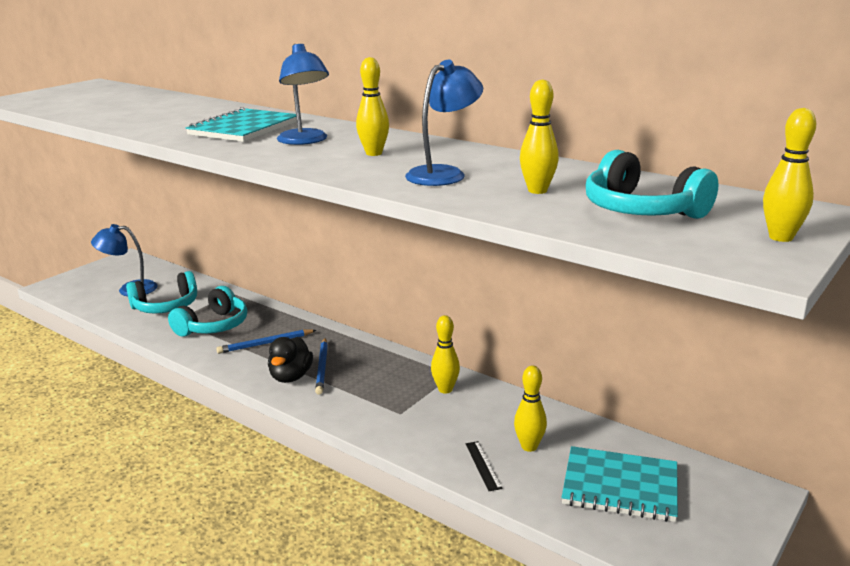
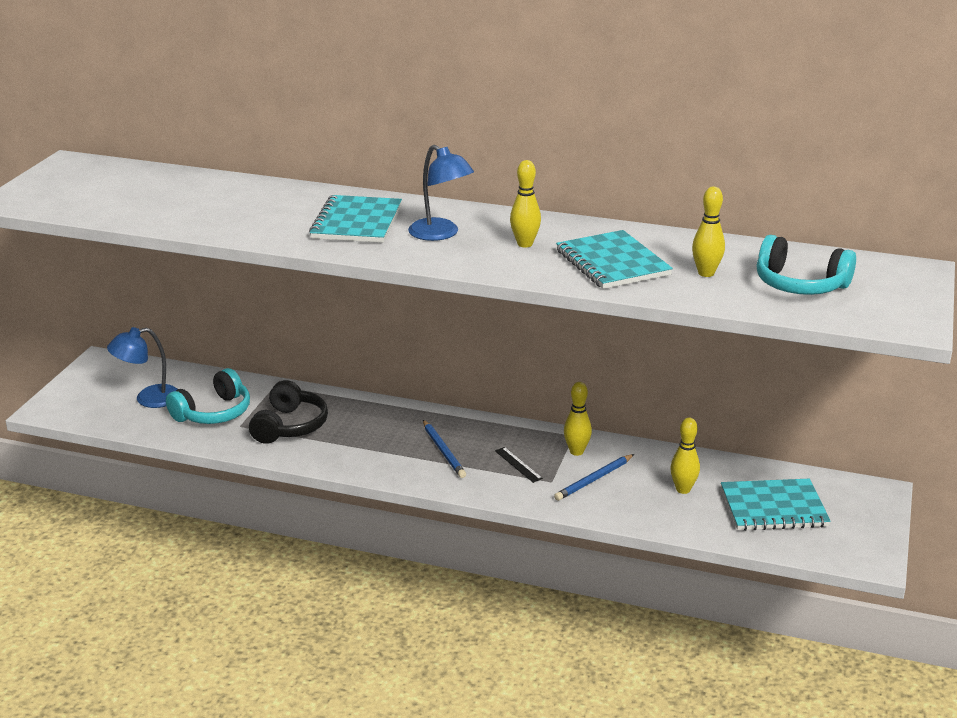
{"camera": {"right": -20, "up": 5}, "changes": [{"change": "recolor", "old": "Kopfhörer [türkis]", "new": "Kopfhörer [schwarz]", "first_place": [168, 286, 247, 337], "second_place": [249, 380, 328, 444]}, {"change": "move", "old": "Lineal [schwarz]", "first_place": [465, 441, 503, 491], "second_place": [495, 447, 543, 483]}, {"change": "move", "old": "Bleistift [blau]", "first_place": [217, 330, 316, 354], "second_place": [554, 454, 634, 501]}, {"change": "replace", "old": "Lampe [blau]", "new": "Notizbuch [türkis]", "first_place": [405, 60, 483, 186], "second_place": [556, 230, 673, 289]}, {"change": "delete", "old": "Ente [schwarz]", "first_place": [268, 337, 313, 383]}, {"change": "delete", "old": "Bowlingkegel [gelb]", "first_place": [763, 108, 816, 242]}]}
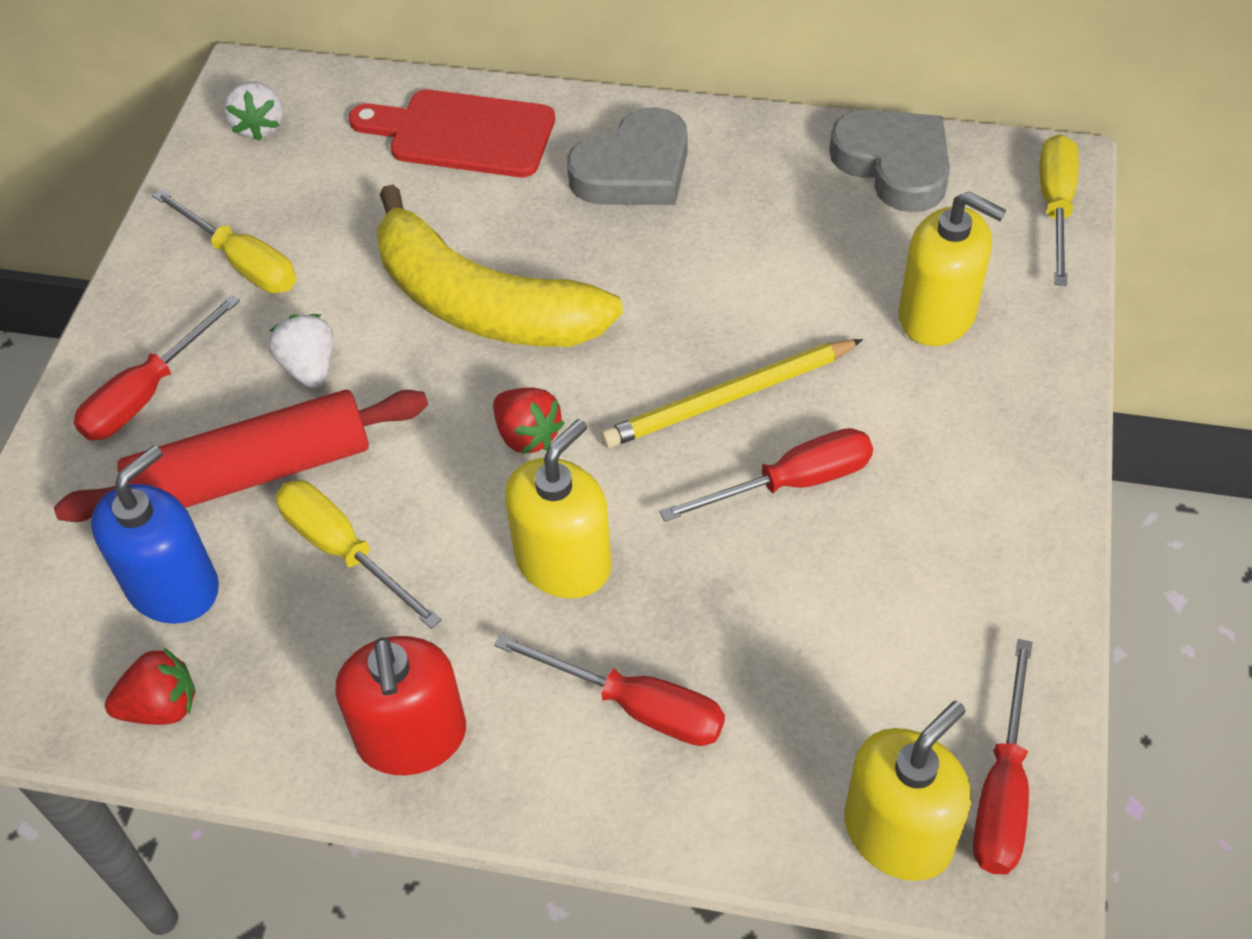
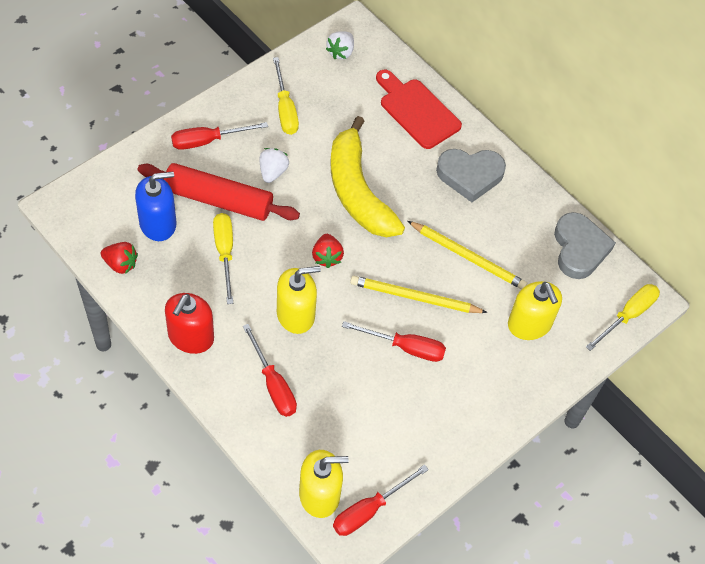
{"camera": {"right": 30, "up": 5}, "changes": [{"change": "insert", "new": "Bleistift [gelb]", "second_place": [408, 221, 527, 289]}]}
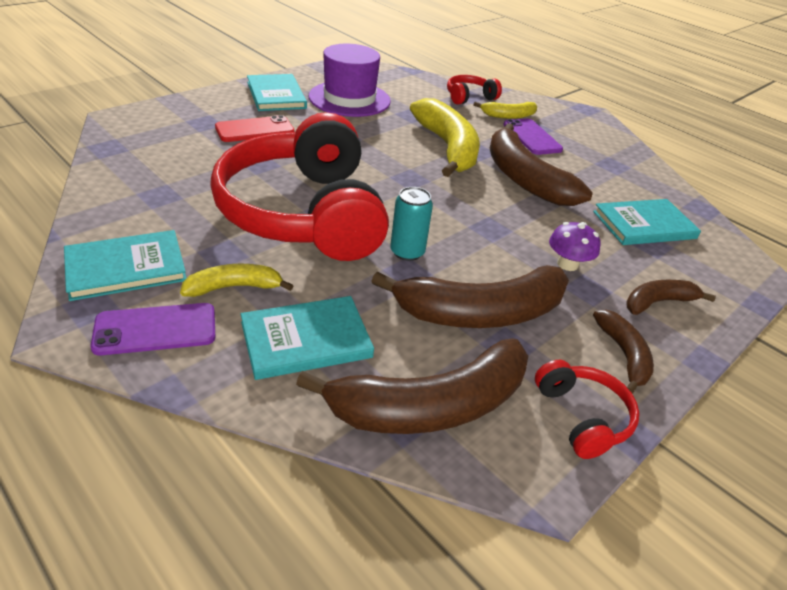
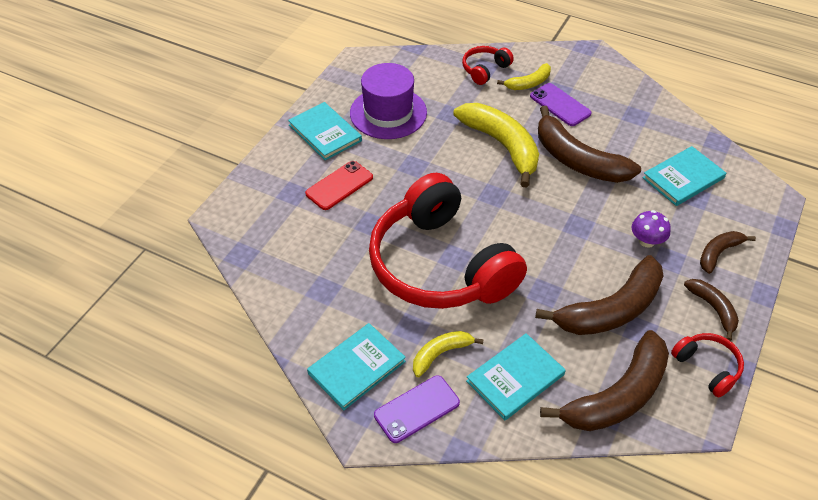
{"camera": {"right": -15, "up": 10}, "changes": [{"change": "delete", "old": "Dose [türkis]", "first_place": [390, 187, 433, 261]}]}
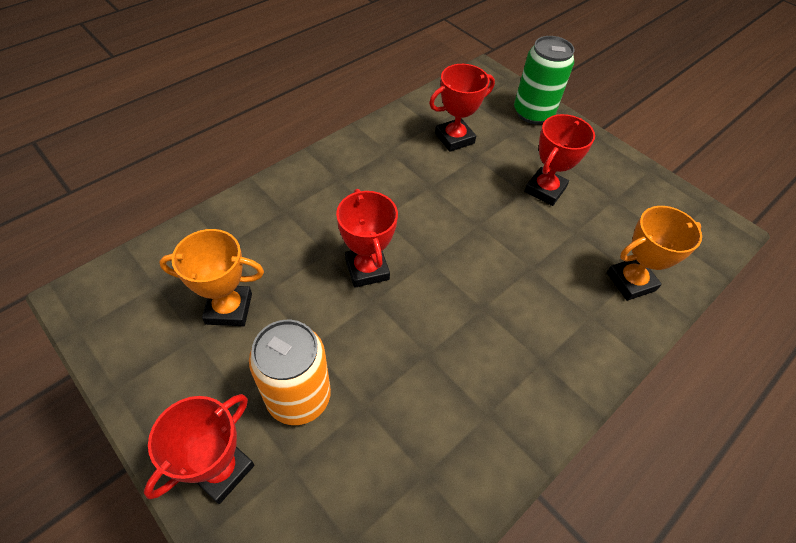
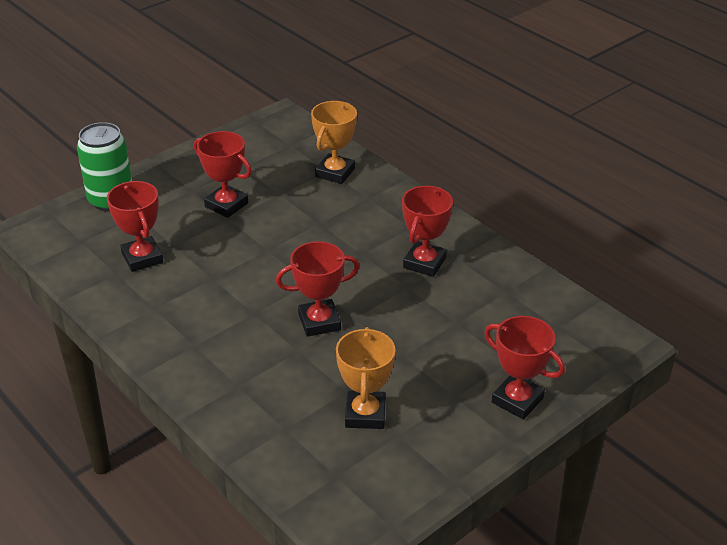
{"camera": {"right": -85, "up": -15}, "changes": [{"change": "rotate", "old": "Pokal [orange]", "first_place": [607, 206, 702, 301], "second_place": [311, 101, 357, 184], "degrees": 45}, {"change": "insert", "new": "Pokal [rot]", "second_place": [402, 186, 453, 277]}, {"change": "delete", "old": "Dose [orange]", "first_place": [249, 320, 331, 425]}]}
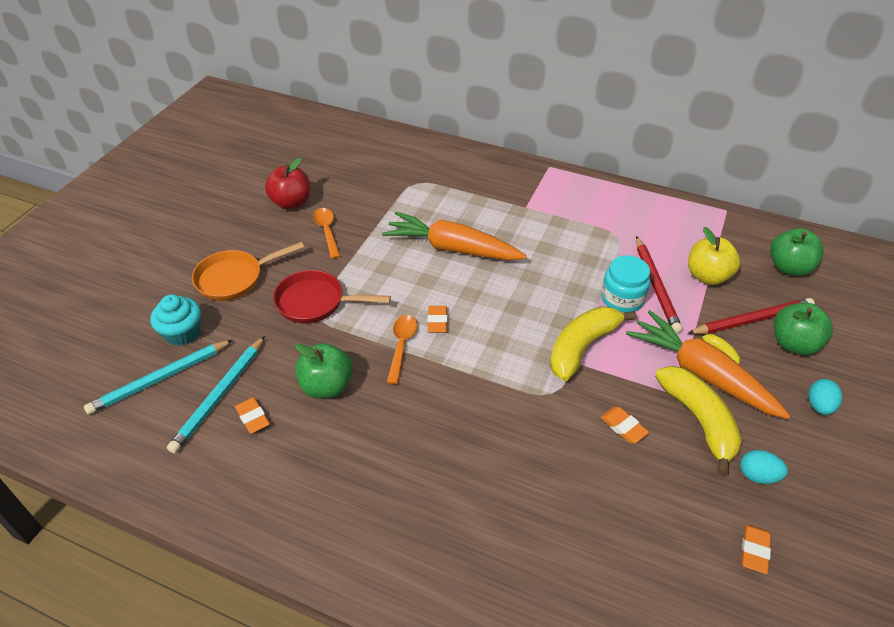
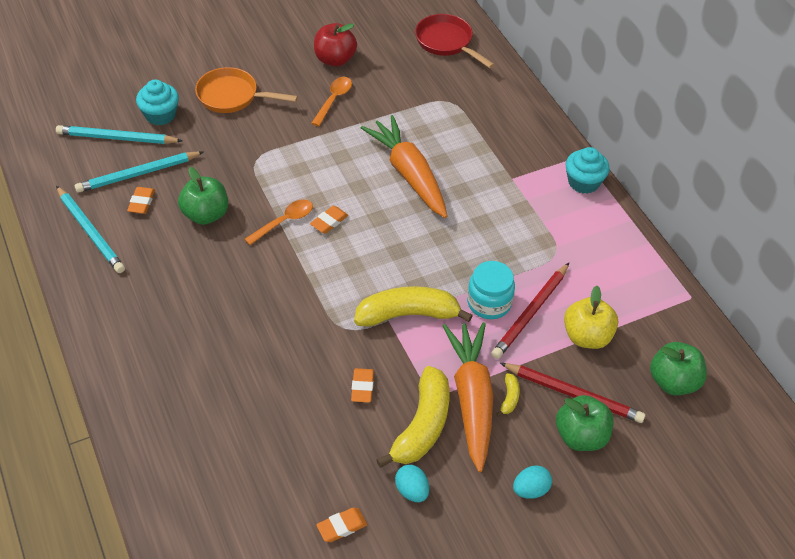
{"camera": {"right": 40, "up": 5}, "changes": [{"change": "insert", "new": "Bleistift [türkis]", "second_place": [56, 186, 125, 273]}, {"change": "move", "old": "Pfanne [rot]", "first_place": [273, 270, 391, 323], "second_place": [415, 14, 495, 68]}, {"change": "insert", "new": "Muffin [türkis]", "second_place": [566, 147, 610, 194]}]}
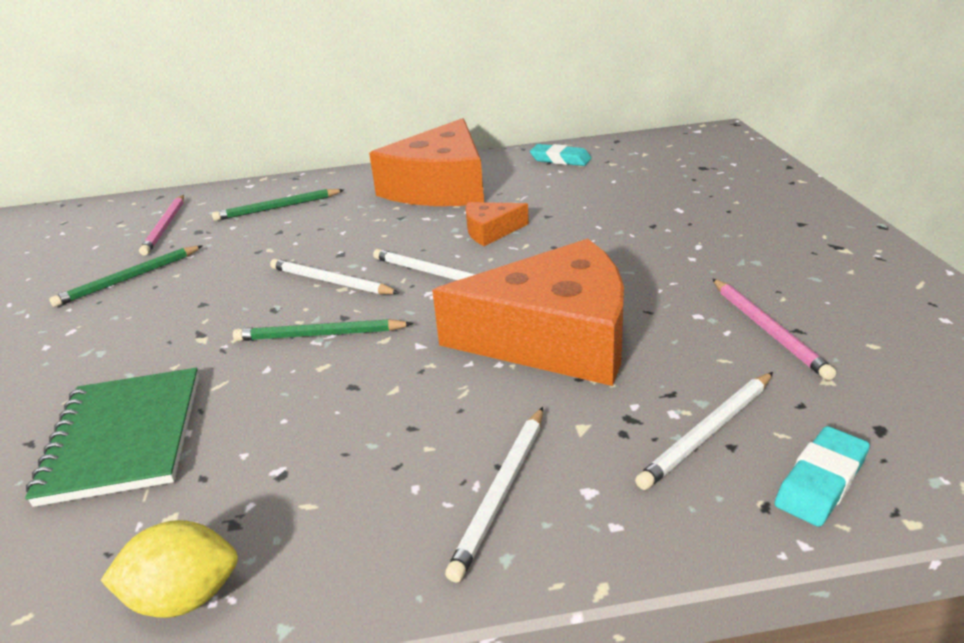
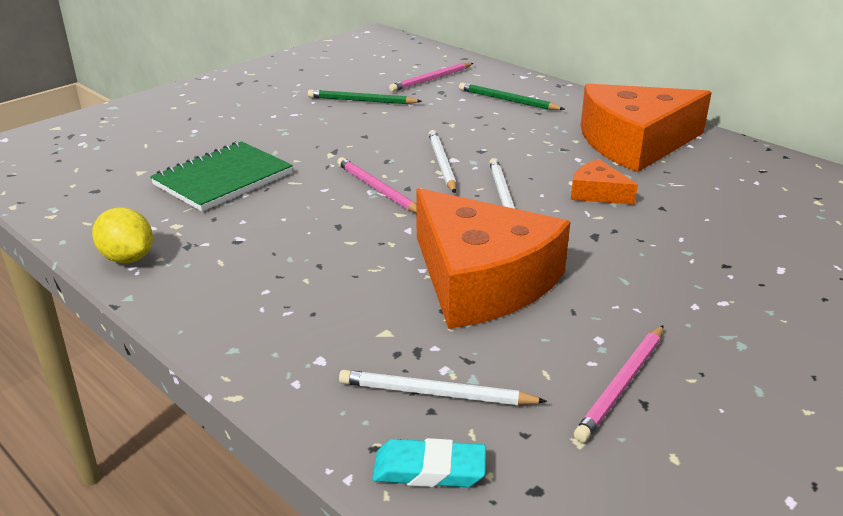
{"camera": {"right": 50, "up": 0}, "changes": [{"change": "recolor", "old": "Bleistift [grün]", "new": "Bleistift [rosa]", "first_place": [233, 319, 413, 341], "second_place": [337, 157, 417, 213]}, {"change": "delete", "old": "Bleistift [weiß]", "first_place": [445, 407, 543, 583]}, {"change": "delete", "old": "Radiergummi [türkis]", "first_place": [530, 144, 591, 166]}]}
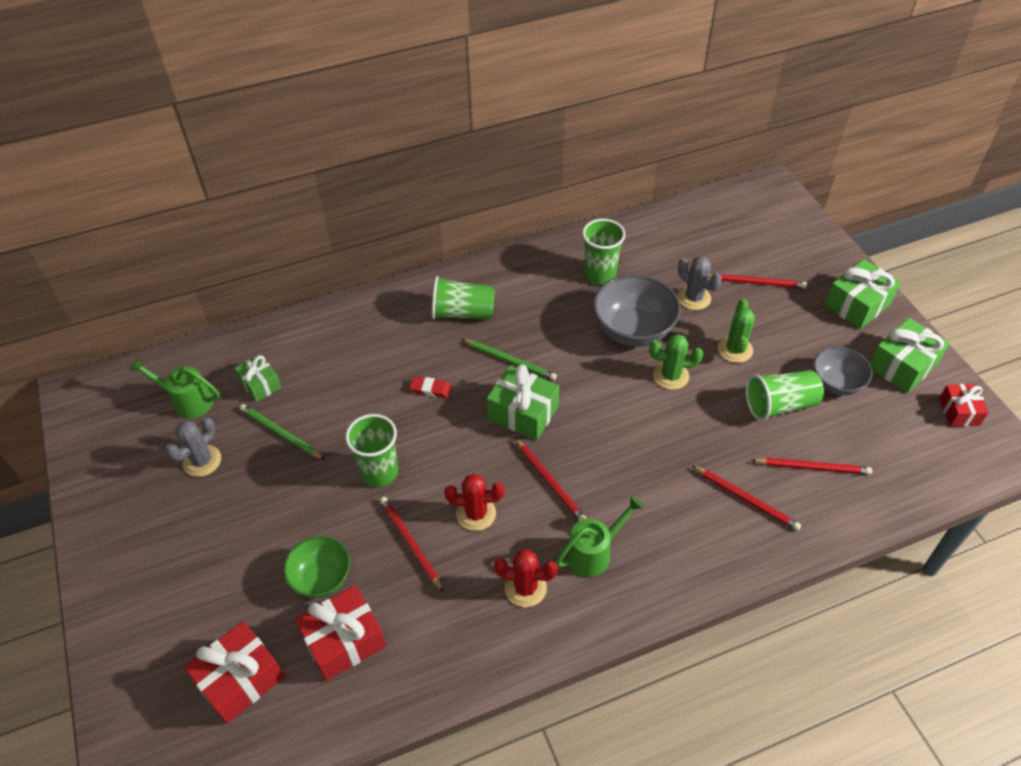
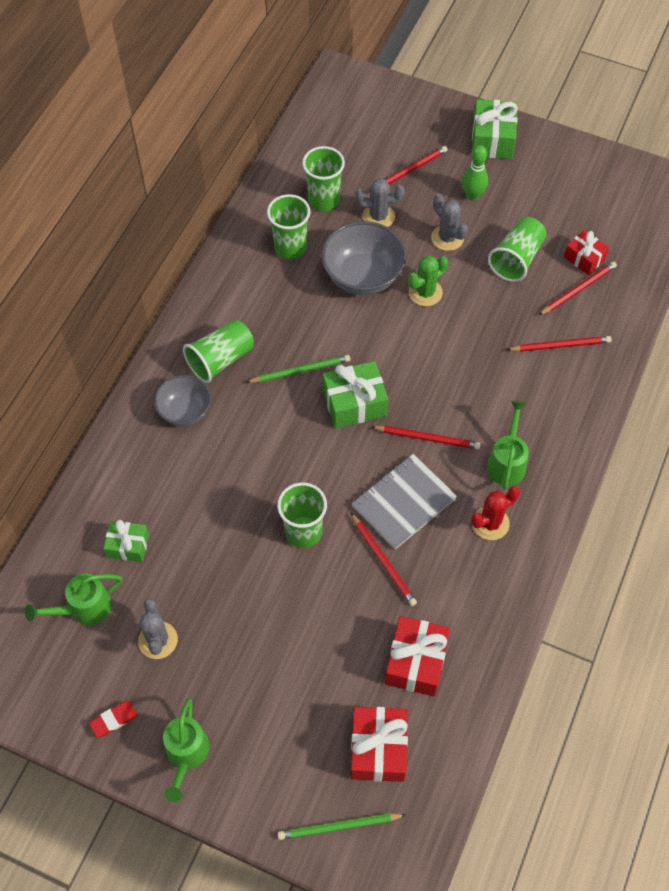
{"camera": {"right": -45, "up": 10}, "changes": [{"change": "move", "old": "Radiergummi [rot]", "first_place": [410, 376, 452, 398], "second_place": [89, 701, 137, 738]}, {"change": "move", "old": "Schüssel [grau]", "first_place": [813, 347, 873, 396], "second_place": [154, 375, 211, 426]}, {"change": "insert", "new": "Gießkanne [grün]", "second_place": [163, 698, 209, 802]}, {"change": "move", "old": "Bleistift [grün]", "first_place": [240, 404, 325, 460], "second_place": [278, 813, 406, 840]}, {"change": "insert", "new": "Becher [grün]", "second_place": [302, 146, 345, 211]}, {"change": "rotate", "old": "Bleistift [rot]", "first_place": [380, 497, 443, 592], "second_place": [351, 513, 417, 606], "degrees": -135}, {"change": "replace", "old": "Kaktus [rot]", "new": "Notizbuch [grau]", "first_place": [444, 474, 504, 531], "second_place": [352, 454, 457, 550]}, {"change": "recolor", "old": "Kaktus [grün]", "new": "Kaktus [grau]", "first_place": [718, 299, 755, 363], "second_place": [431, 194, 468, 251]}, {"change": "insert", "new": "Bowlingkegel [grün]", "second_place": [462, 145, 488, 201]}, {"change": "move", "old": "Geschenk [rot]", "first_place": [939, 384, 989, 427], "second_place": [564, 230, 609, 275]}, {"change": "delete", "old": "Schüssel [grün]", "first_place": [283, 536, 350, 598]}, {"change": "delete", "old": "Geschenk [grün]", "first_place": [869, 318, 949, 393]}]}
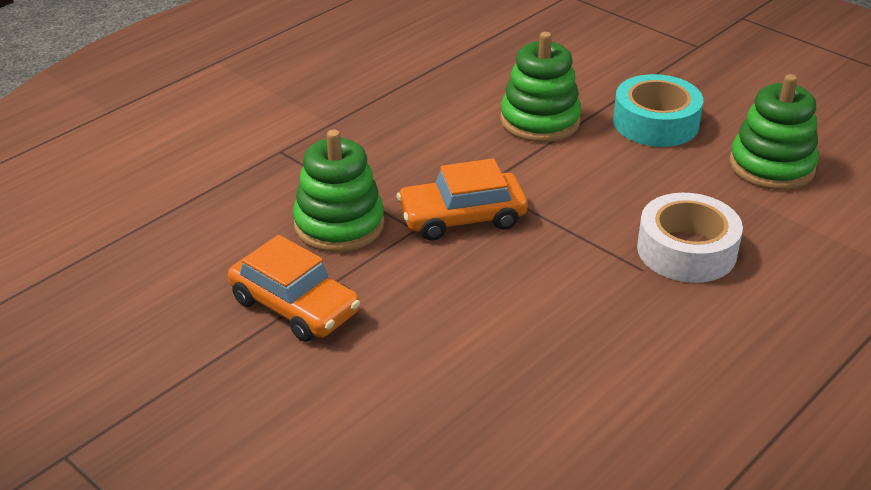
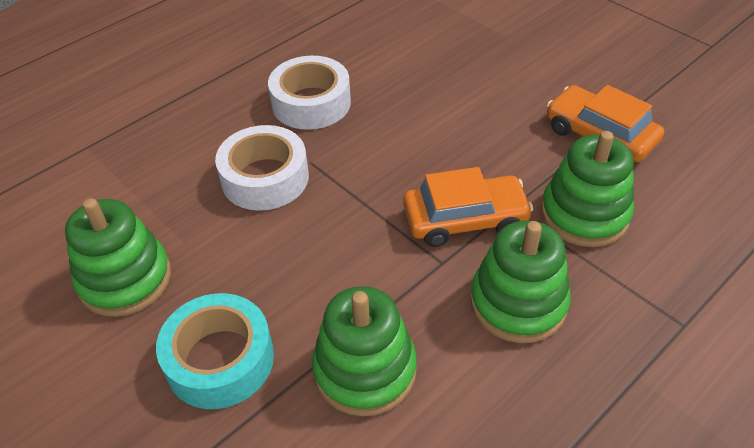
{"camera": {"right": -175, "up": 10}, "changes": [{"change": "insert", "new": "Klebeband [weiß]", "second_place": [268, 56, 351, 130]}, {"change": "insert", "new": "Stapelspielzeug [grün]", "second_place": [470, 220, 571, 343]}]}
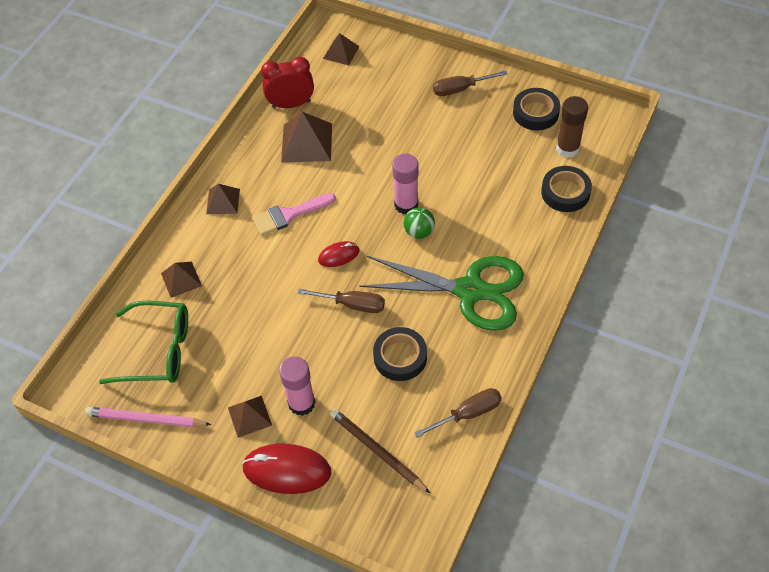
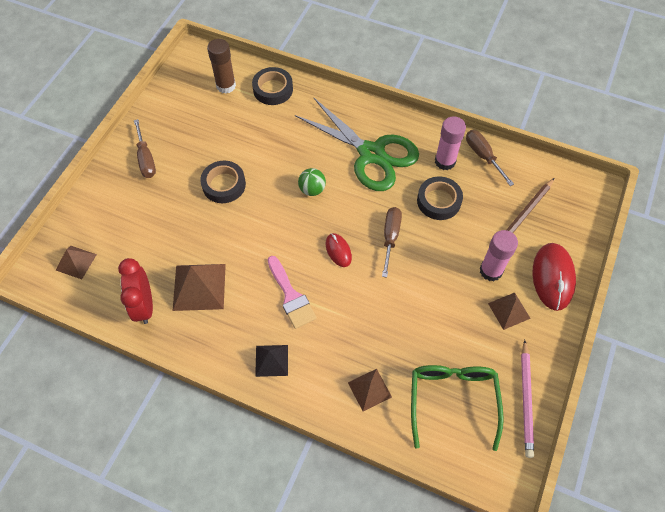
{"camera": {"right": -95, "up": 5}, "changes": [{"change": "move", "old": "Klebeband [schwarz]", "first_place": [513, 88, 560, 130], "second_place": [200, 161, 246, 203]}, {"change": "recolor", "old": "Pyramide [braun]", "new": "Pyramide [schwarz]", "first_place": [206, 184, 240, 214], "second_place": [255, 345, 288, 377]}, {"change": "rotate", "old": "Schere [grün]", "first_place": [359, 256, 524, 331], "second_place": [295, 97, 419, 191], "degrees": 120}, {"change": "move", "old": "Klebestift [rosa]", "first_place": [392, 154, 419, 214], "second_place": [435, 116, 466, 170]}]}
